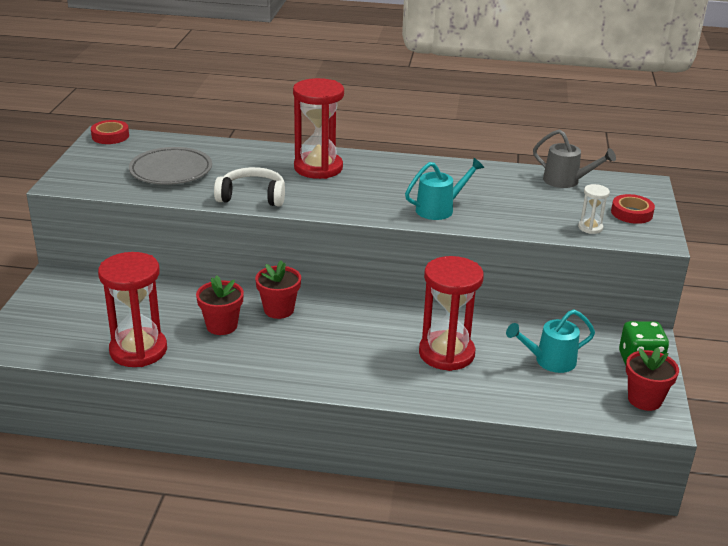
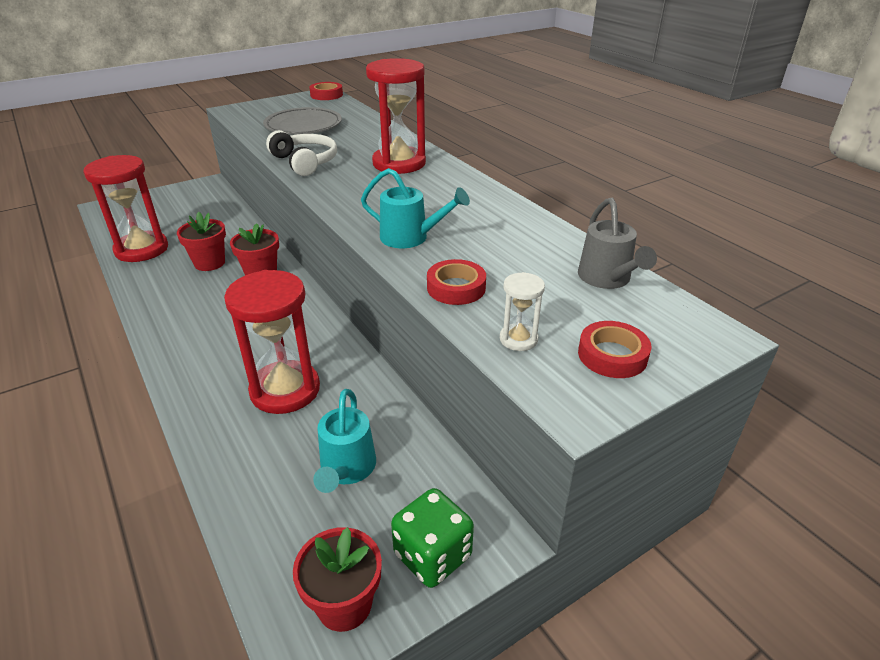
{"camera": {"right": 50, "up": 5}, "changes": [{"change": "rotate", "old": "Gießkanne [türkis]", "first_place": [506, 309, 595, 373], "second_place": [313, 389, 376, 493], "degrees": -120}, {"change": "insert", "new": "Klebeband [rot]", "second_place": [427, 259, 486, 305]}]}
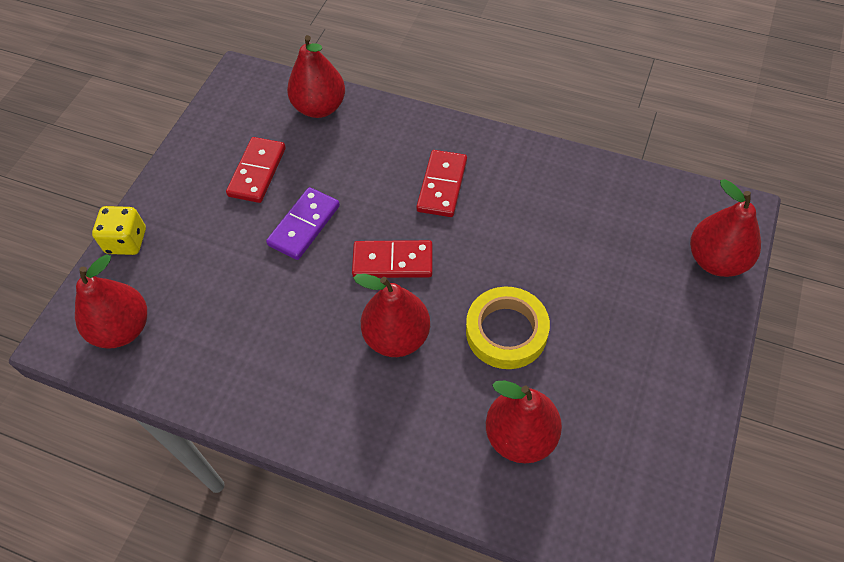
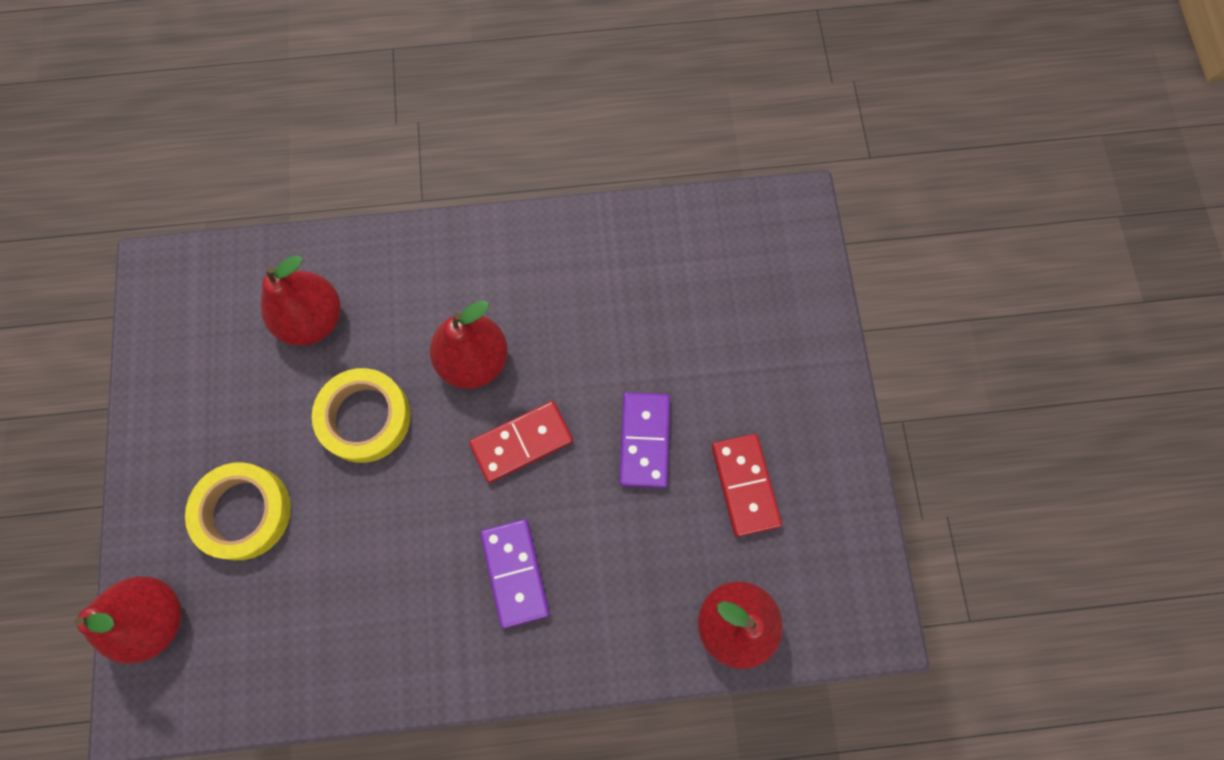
{"camera": {"right": 150, "up": 15}, "changes": [{"change": "insert", "new": "Klebeband [gelb]", "second_place": [185, 462, 291, 560]}, {"change": "recolor", "old": "Dominostein [rot]", "new": "Dominostein [lila]", "first_place": [416, 150, 467, 217], "second_place": [480, 519, 550, 628]}, {"change": "delete", "old": "Birne [rot]", "first_place": [75, 254, 147, 349]}, {"change": "delete", "old": "Spielwürfel [gelb]", "first_place": [92, 206, 146, 255]}]}
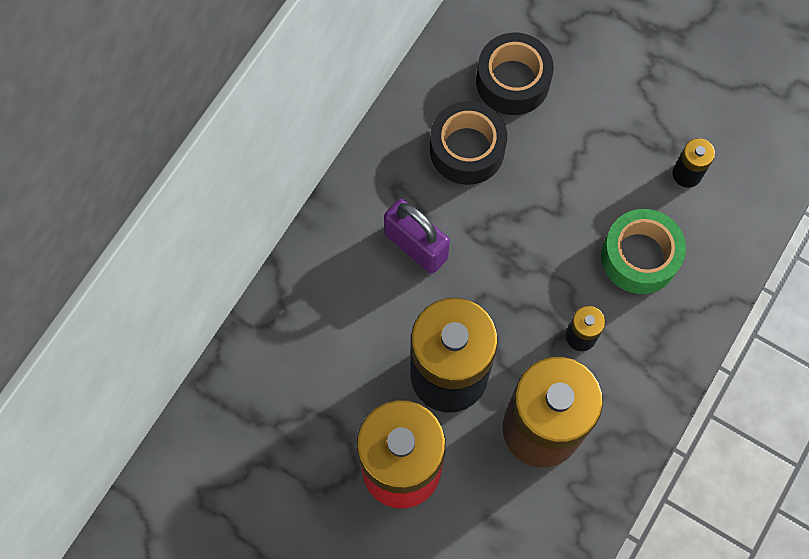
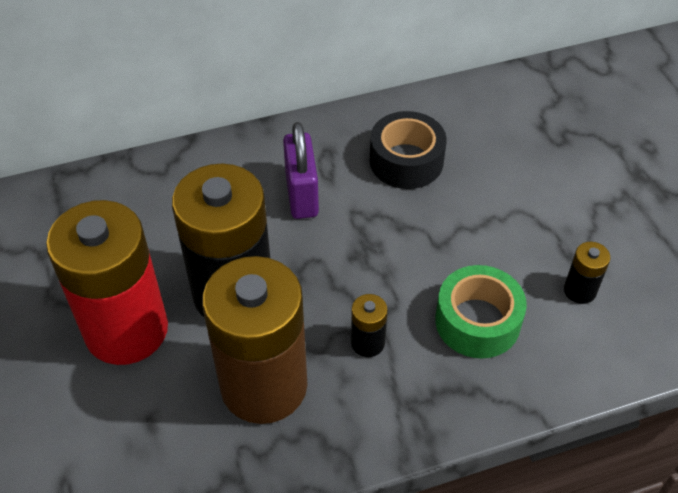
{"camera": {"right": 40, "up": -20}, "changes": [{"change": "delete", "old": "Klebeband [schwarz]", "first_place": [476, 33, 554, 115]}]}
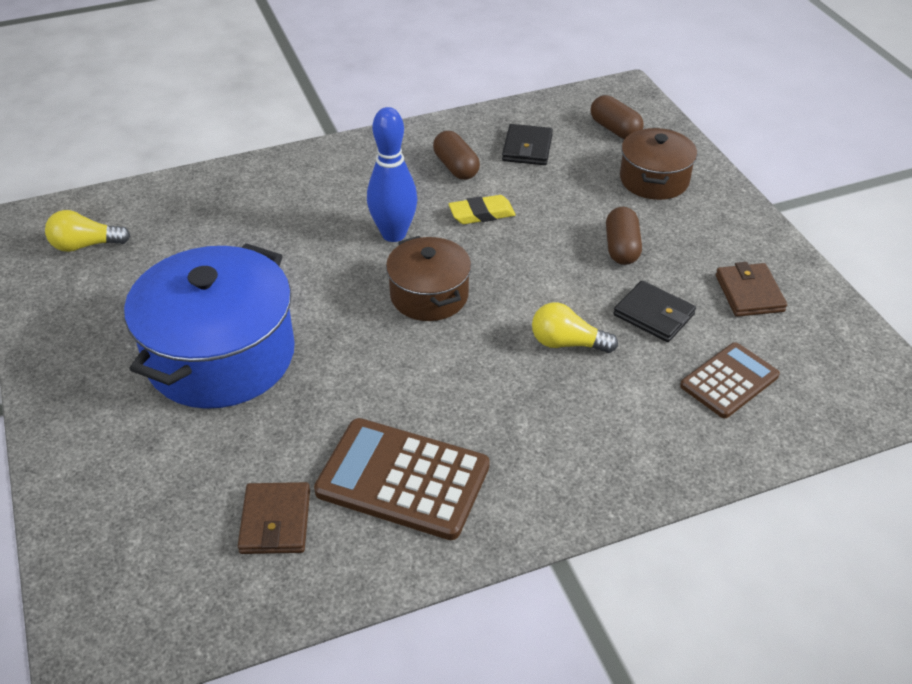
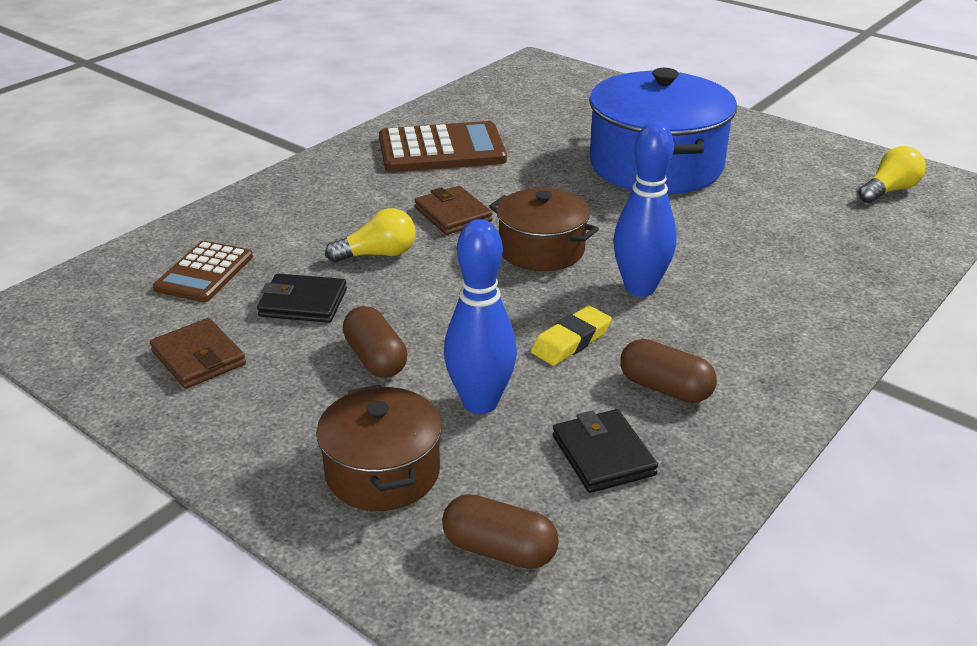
{"camera": {"right": 150, "up": -10}, "changes": [{"change": "move", "old": "Geldbörse [braun]", "first_place": [238, 482, 310, 554], "second_place": [414, 186, 493, 235]}, {"change": "insert", "new": "Bowlingkegel [blau]", "second_place": [444, 219, 517, 414]}]}
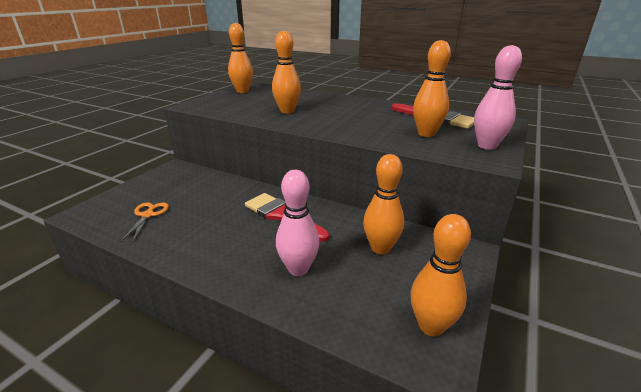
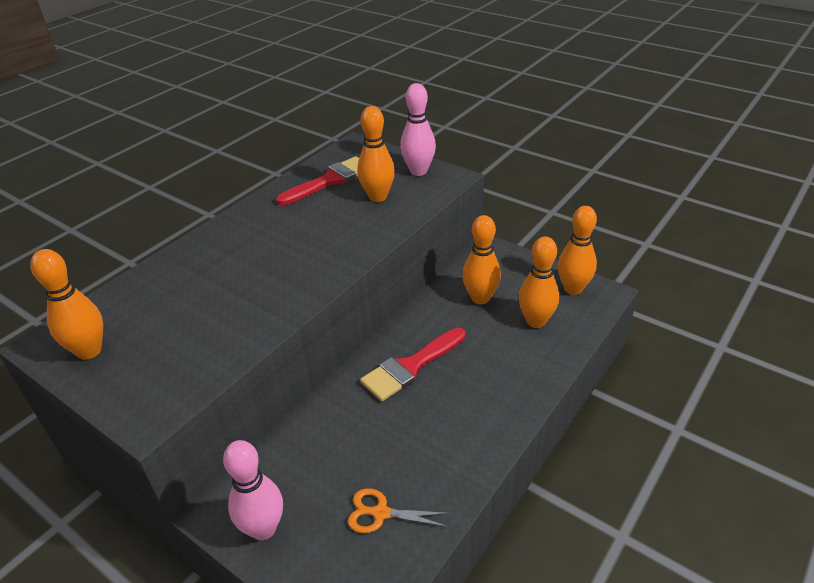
{"camera": {"right": -80, "up": 10}, "changes": [{"change": "move", "old": "Bowlingkegel [rosa]", "first_place": [276, 170, 320, 276], "second_place": [223, 440, 283, 540]}, {"change": "move", "old": "Bowlingkegel [orange]", "first_place": [272, 31, 301, 113], "second_place": [519, 237, 559, 328]}]}
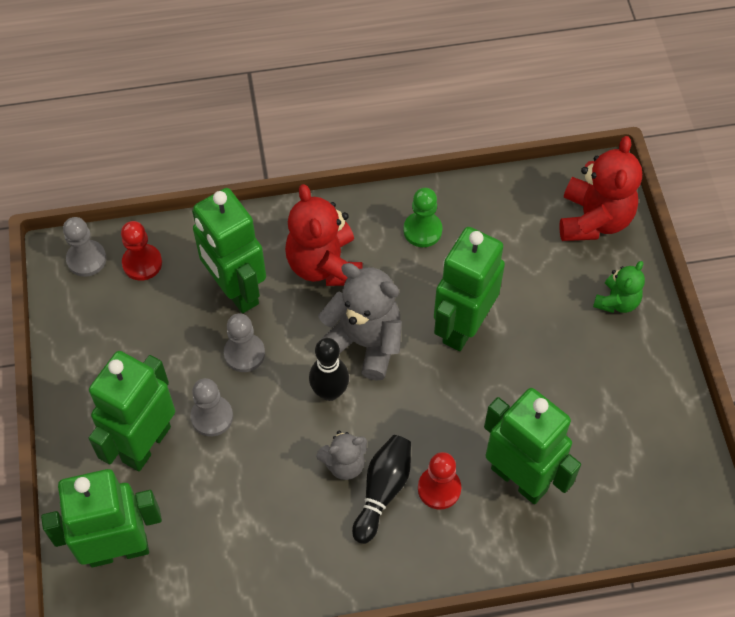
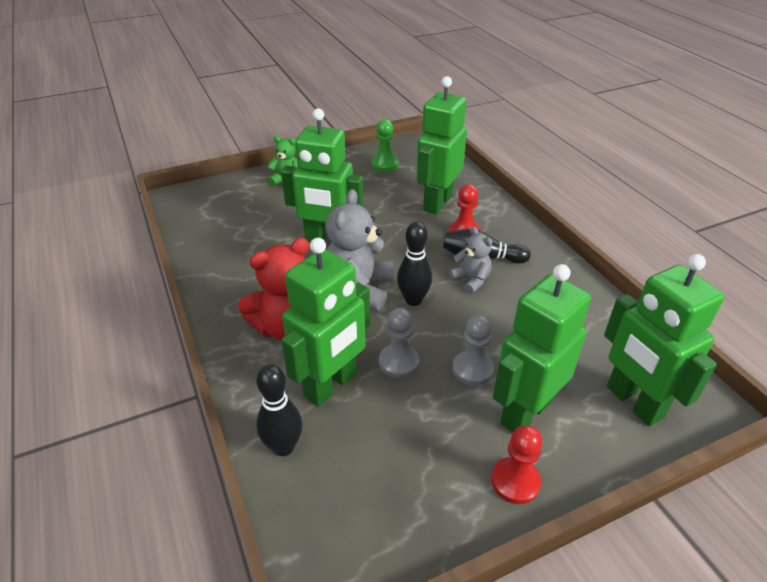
{"camera": {"right": -105, "up": -20}, "changes": [{"change": "insert", "new": "Bowlingkegel [schwarz]", "second_place": [256, 364, 302, 456]}, {"change": "move", "old": "Bauer [grün]", "first_place": [403, 188, 443, 247], "second_place": [371, 119, 398, 172]}, {"change": "move", "old": "Bauer [rot]", "first_place": [121, 221, 162, 281], "second_place": [491, 425, 543, 504]}, {"change": "rotate", "old": "Roboter [grün]", "first_place": [89, 351, 175, 471], "second_place": [493, 264, 591, 432], "degrees": 120}, {"change": "delete", "old": "Bauer [grau]", "first_place": [63, 217, 106, 277]}, {"change": "delete", "old": "Teddybär [rot]", "first_place": [559, 136, 642, 241]}]}
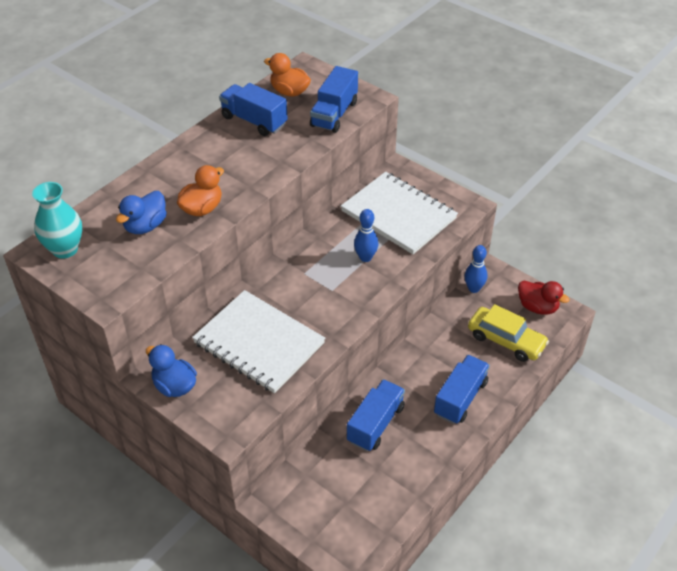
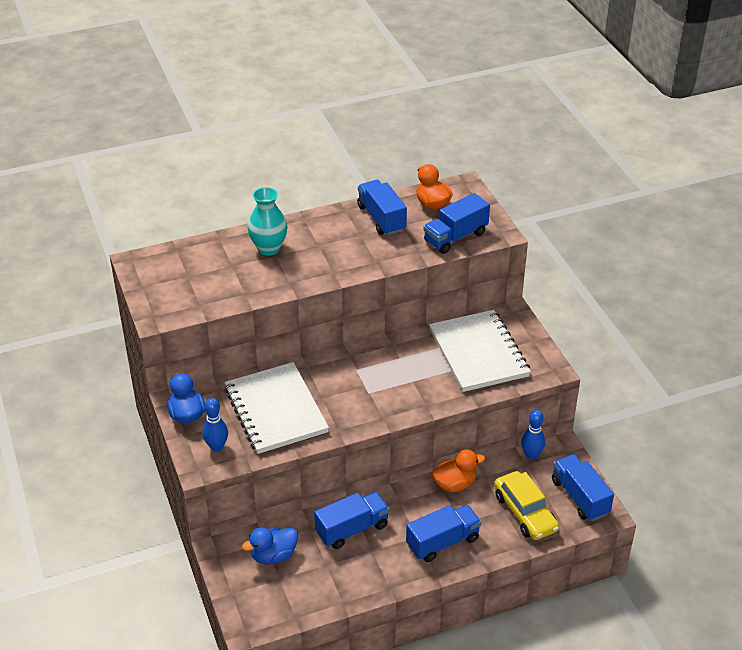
{"camera": {"right": 30, "up": -5}, "changes": [{"change": "move", "old": "Bowlingkegel [blau]", "first_place": [354, 209, 378, 262], "second_place": [202, 398, 228, 452]}, {"change": "move", "old": "Ente [blau]", "first_place": [116, 191, 167, 234], "second_place": [242, 527, 298, 565]}, {"change": "move", "old": "Vase [türkis]", "first_place": [32, 182, 82, 259], "second_place": [248, 187, 288, 256]}, {"change": "move", "old": "Ente [orange]", "first_place": [177, 165, 224, 216], "second_place": [432, 449, 485, 492]}, {"change": "replace", "old": "Ente [rot]", "new": "Lastwagen [blau]", "first_place": [518, 281, 569, 315], "second_place": [552, 454, 614, 521]}]}
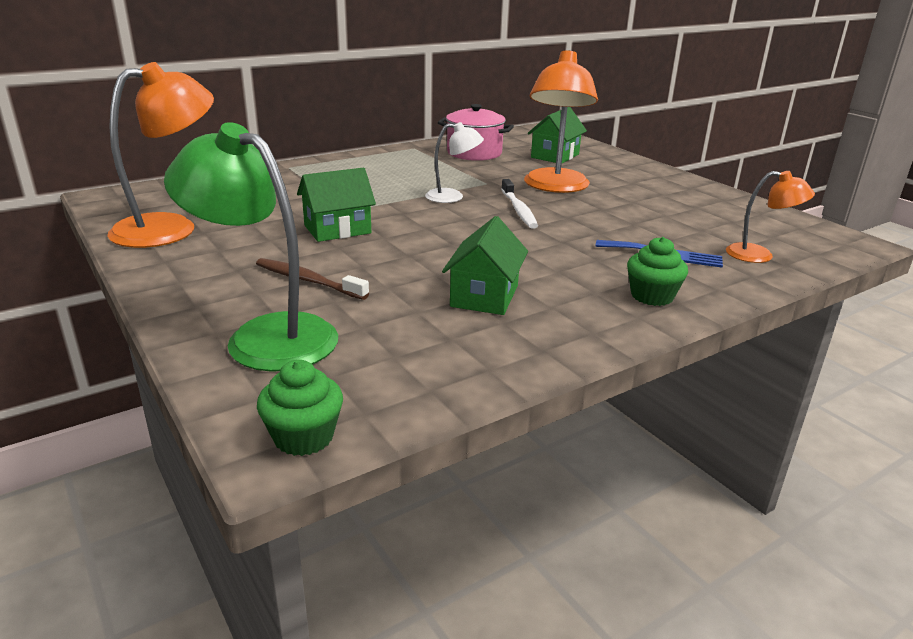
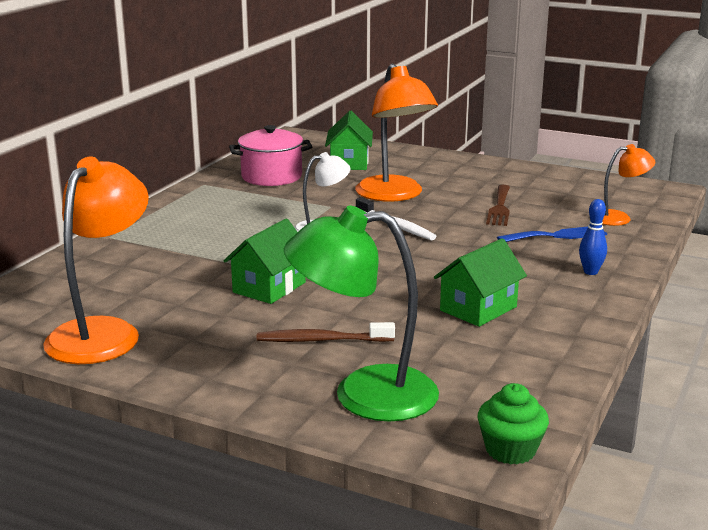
{"camera": {"right": -30, "up": -5}, "changes": [{"change": "rotate", "old": "Haus [grün]", "first_place": [442, 216, 528, 315], "second_place": [434, 238, 527, 327], "degrees": 60}, {"change": "insert", "new": "Gabel [braun]", "second_place": [486, 185, 510, 226]}, {"change": "replace", "old": "Muffin [grün]", "new": "Bowlingkegel [blau]", "first_place": [627, 237, 688, 306], "second_place": [579, 199, 607, 275]}]}
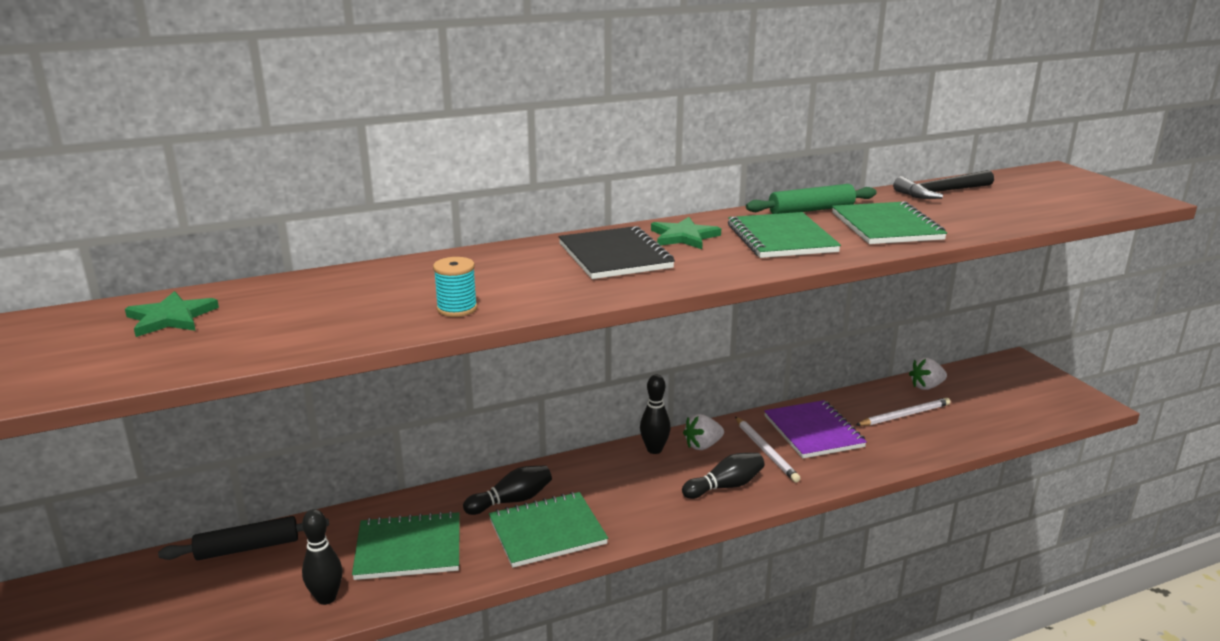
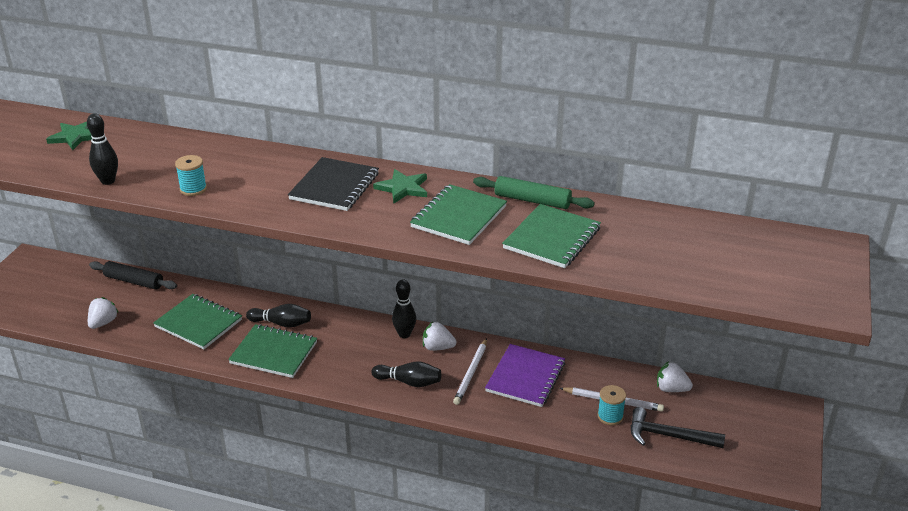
{"camera": {"right": 40, "up": 10}, "changes": [{"change": "move", "old": "Bowlingkegel [schwarz]", "first_place": [302, 509, 343, 605], "second_place": [87, 113, 118, 185]}, {"change": "insert", "new": "Erdbeere [weiß]", "second_place": [88, 297, 119, 329]}, {"change": "insert", "new": "Garnrolle [türkis]", "second_place": [597, 385, 626, 425]}, {"change": "move", "old": "Hammer [schwarz]", "first_place": [893, 170, 994, 199], "second_place": [631, 407, 725, 448]}]}
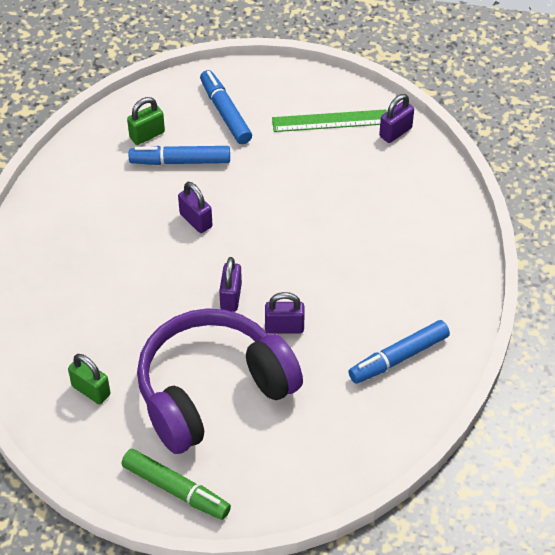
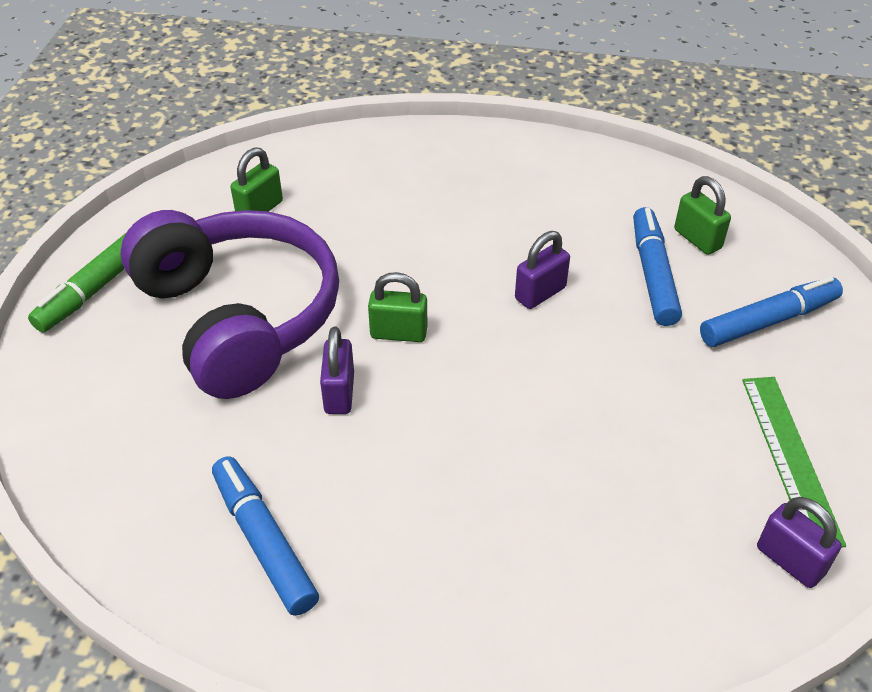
{"camera": {"right": 90, "up": -5}, "changes": [{"change": "recolor", "old": "Vorhängeschloss [lila]", "new": "Vorhängeschloss [grün]", "first_place": [219, 257, 242, 312], "second_place": [368, 272, 427, 342]}]}
